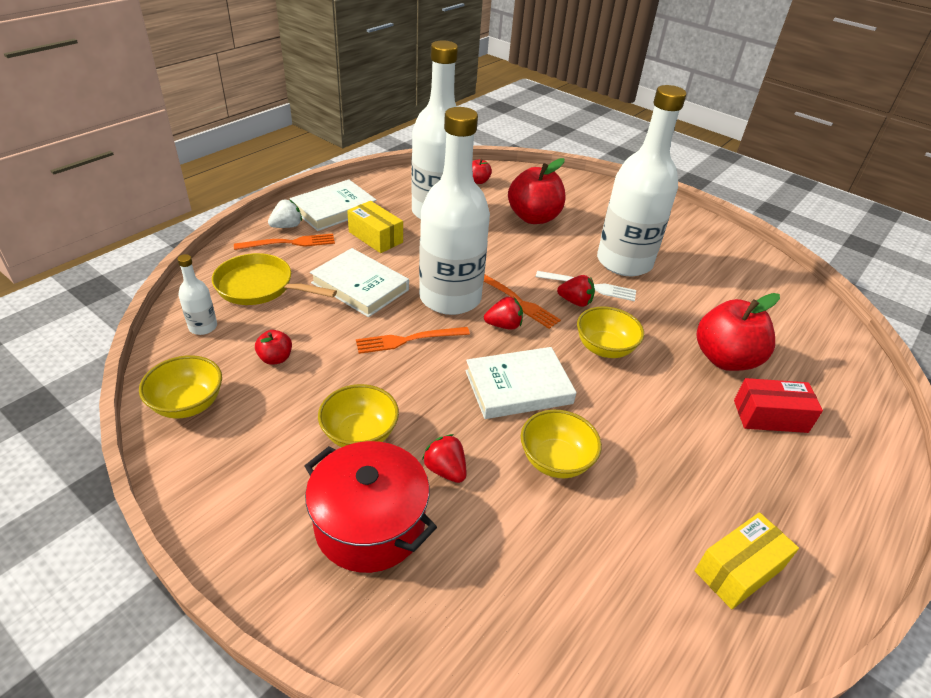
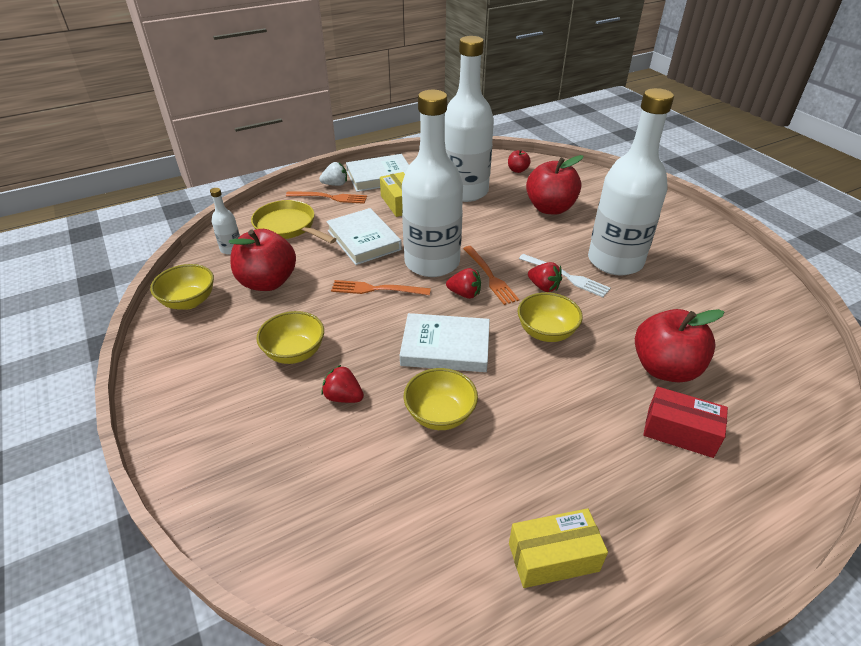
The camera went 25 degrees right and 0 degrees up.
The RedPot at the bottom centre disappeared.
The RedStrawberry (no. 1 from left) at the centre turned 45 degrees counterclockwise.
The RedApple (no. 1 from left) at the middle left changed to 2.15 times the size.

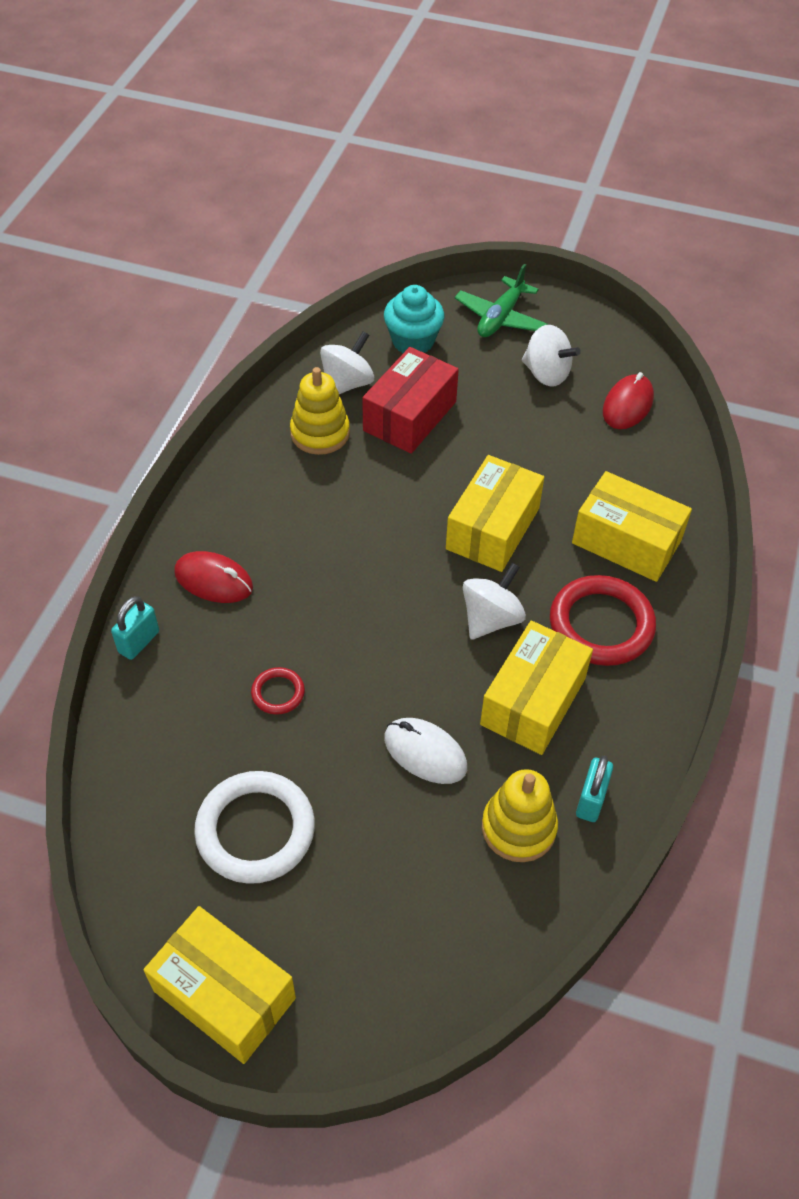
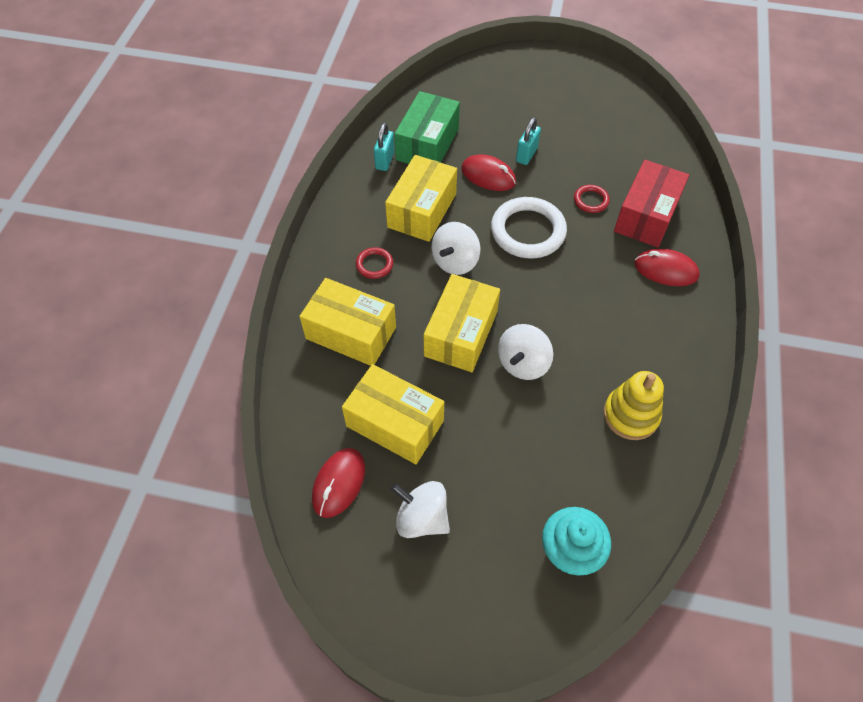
The camera went 175 degrees right and 5 degrees up.
The GreenPlane at the top centre disappeared.
The TurquoisePadlock (no. 1 from left in the first image) moved from the middle left to the top centre.
The YellowBox (no. 1 from left in the first image) moved from the bottom left to the centre.
The WhiteRing moved from the bottom left to the top centre.
The WhiteSpinningTop (no. 1 from left in the first image) moved from the top centre to the centre.
The RedBox moved from the centre to the top right.
The YellowStackingToy (no. 2 from left) at the bottom centre was replaced by the GreenBox at the top centre.
The WhiteMouse at the centre became the RedMouse (no. 2 from left) at the top centre.
The RedRing (no. 2 from left in the first image) at the middle right changed to 0.48 times the size.

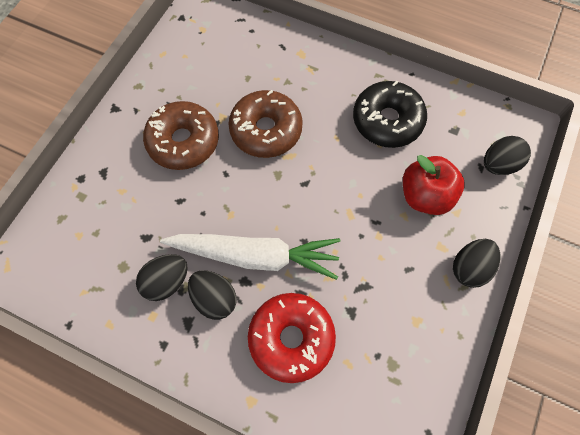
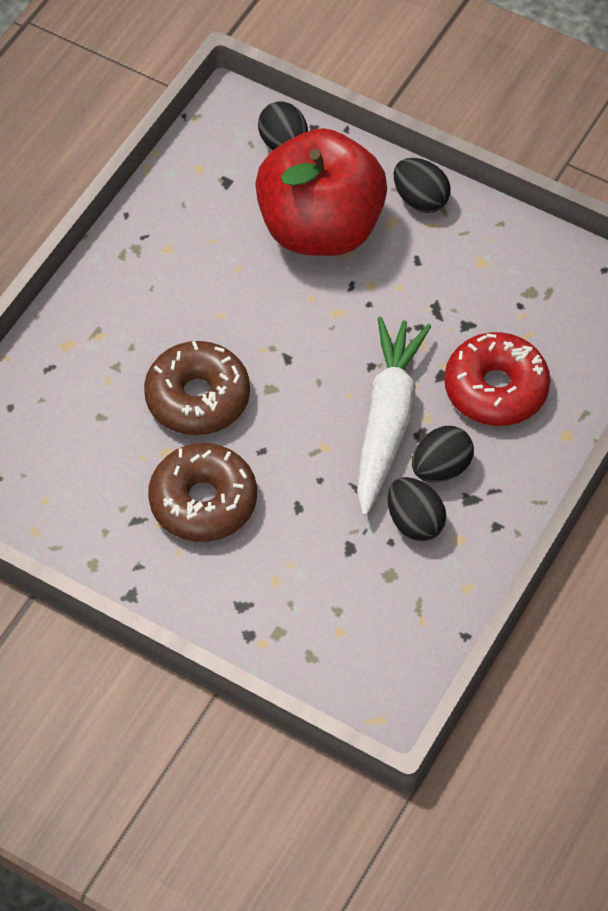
The camera went 85 degrees left and 10 degrees down.
The BlackDonut at the top right disappeared.
The RedApple at the middle right changed to 1.71 times the size.

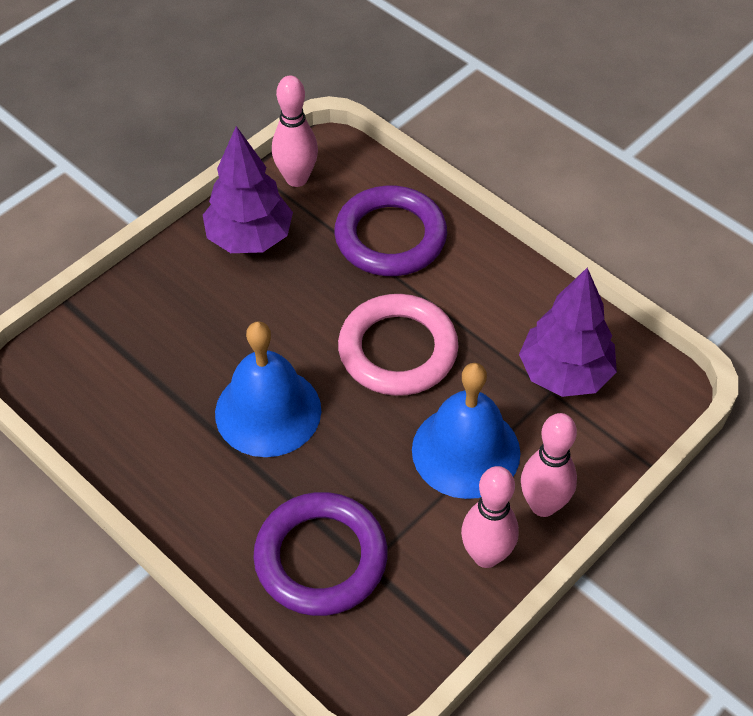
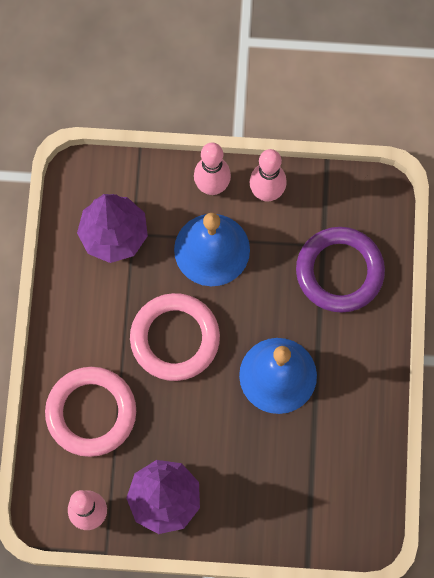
The camera went 130 degrees left and 20 degrees up.
The PurpleRing (no. 2 from left) at the top centre became the PinkRing (no. 1 from left) at the bottom left.

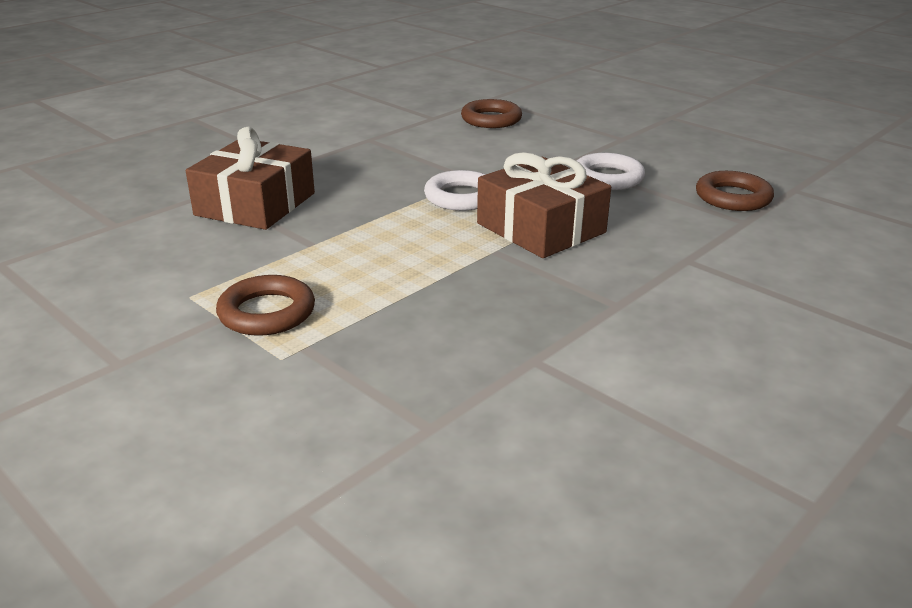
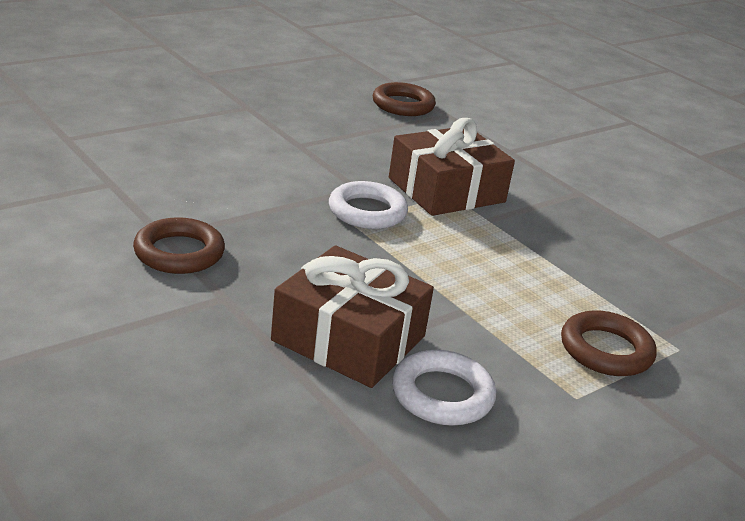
The camera went 85 degrees left and 0 degrees up.
The BrownRing (no. 2 from left in the first image) moved from the top centre to the middle left.
The WhiteRing (no. 2 from left) moved from the top right to the bottom centre.

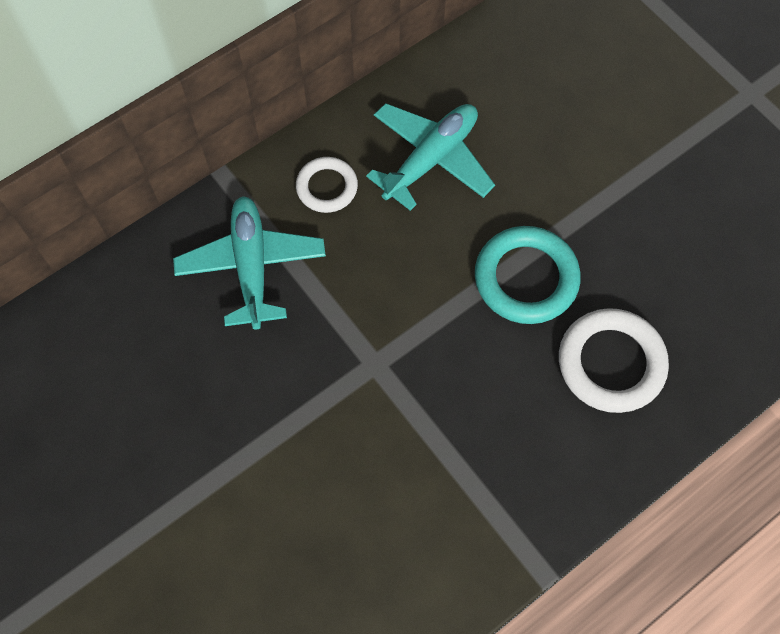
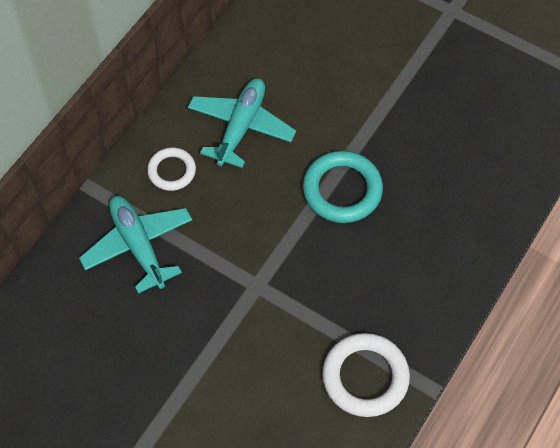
The camera went 20 degrees left and 5 degrees down.
The WhiteRing (no. 2 from left) moved from the middle right to the bottom centre.

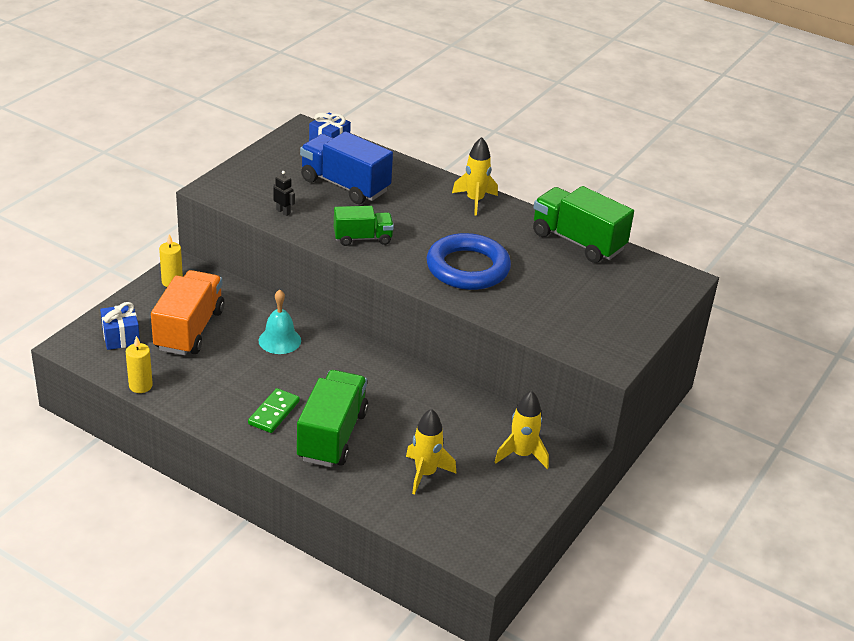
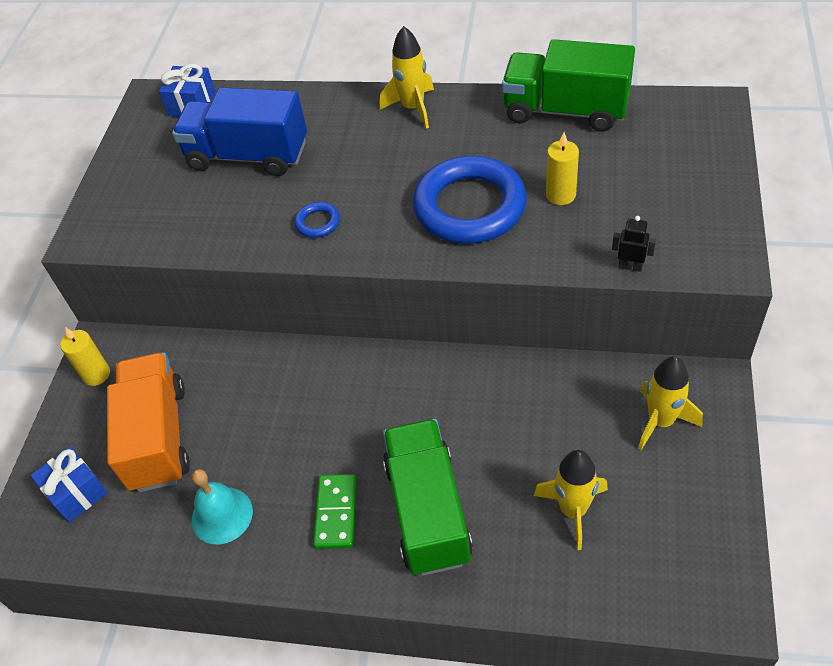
The camera went 15 degrees left and 15 degrees up.
The YellowCandle (no. 1 from left in the first image) moved from the middle left to the top right.
The TurquoiseBell moved from the middle left to the bottom left.
The BlackRobot moved from the top left to the middle right.
The GreenTruck (no. 2 from left) at the centre was replaced by the BlueRing (no. 1 from left) at the top centre.

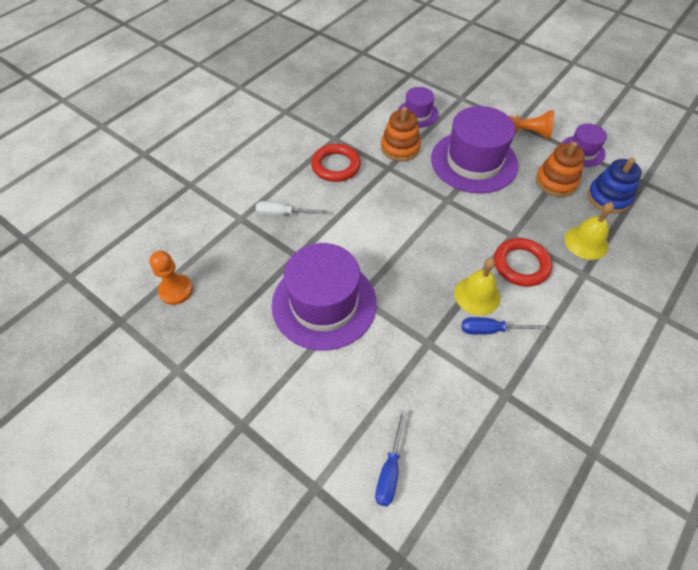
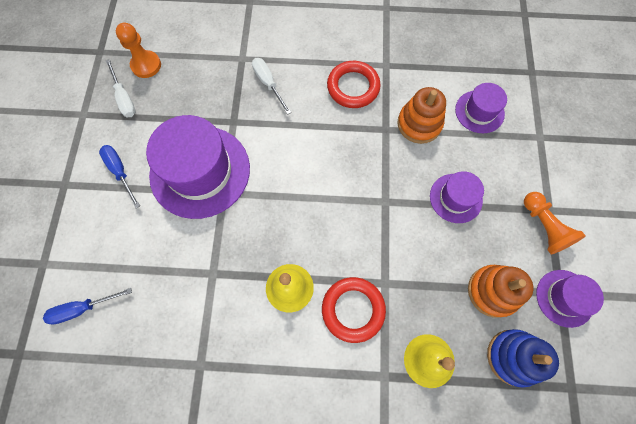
The camera went 55 degrees right and 15 degrees up.
The WhiteScrewdriver (no. 1 from left) at the top left appeared.
The BlueScrewdriver (no. 2 from left) moved from the middle right to the middle left.
The PurpleHat (no. 3 from left in the first image) at the top right changed to 0.52 times the size.

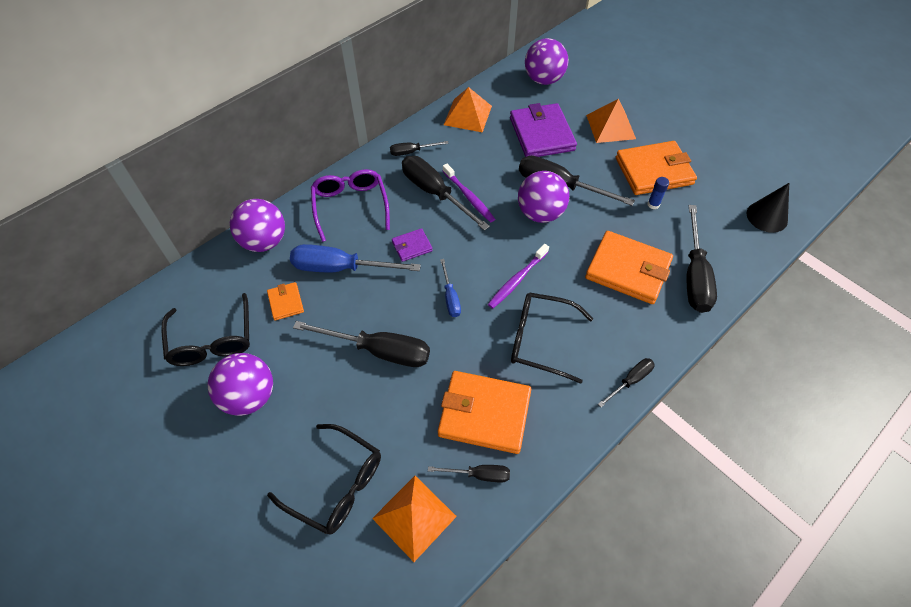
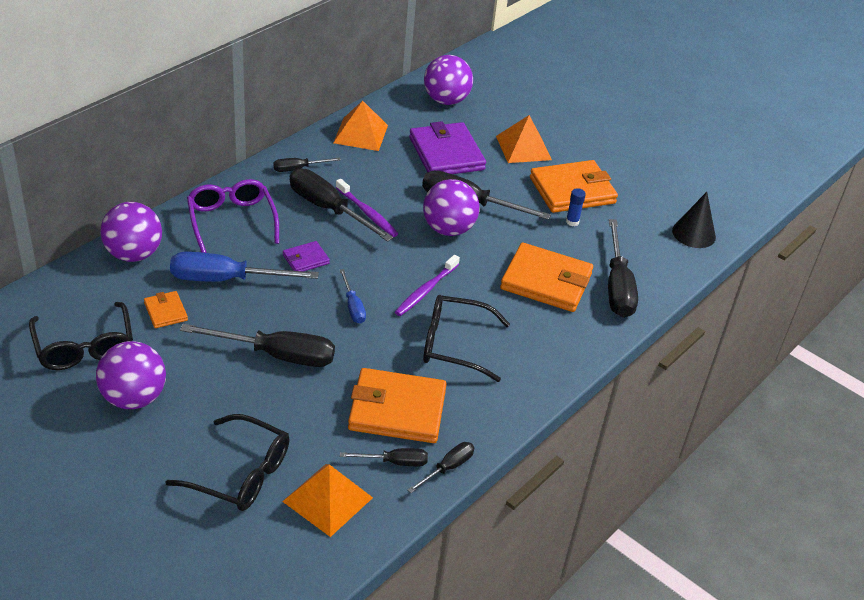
The camera went 10 degrees left and 15 degrees down.
The BlackScrewdriver (no. 6 from left in the first image) moved from the middle right to the bottom centre.

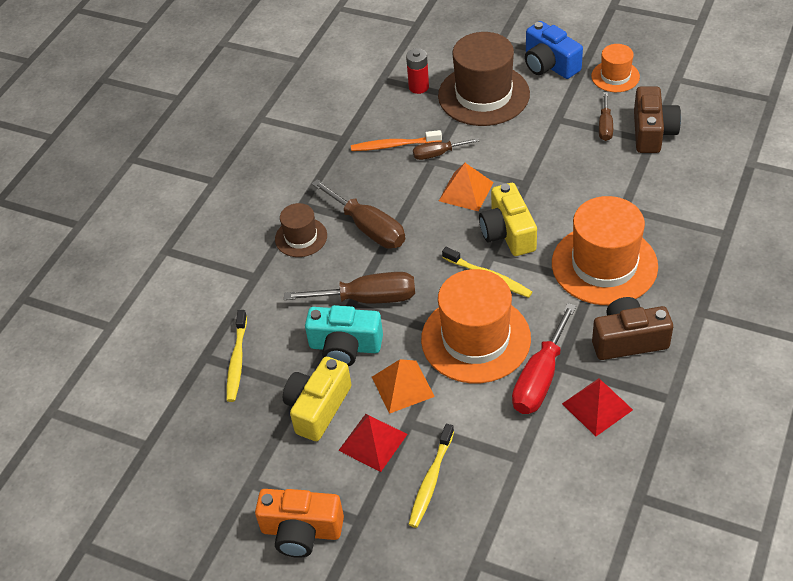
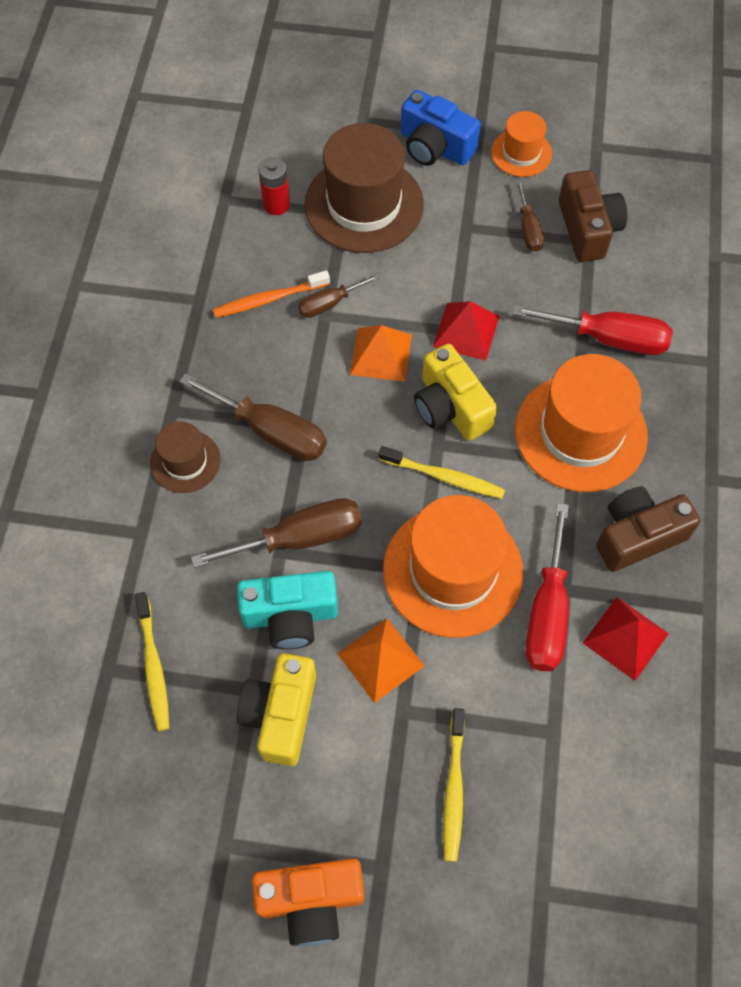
The camera went 20 degrees left and 15 degrees up.
The RedScrewdriver (no. 2 from left) at the middle right appeared.
The RedPyramid (no. 1 from left) moved from the bottom centre to the centre.

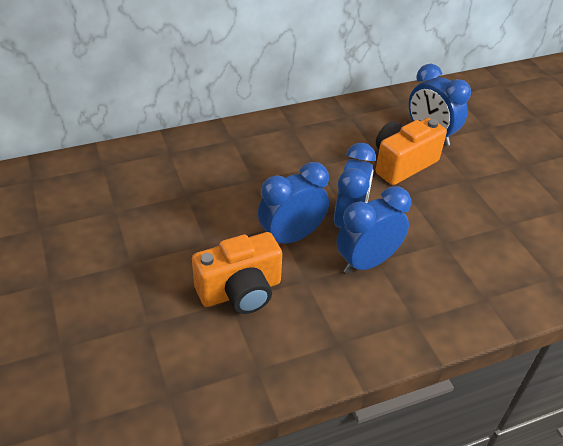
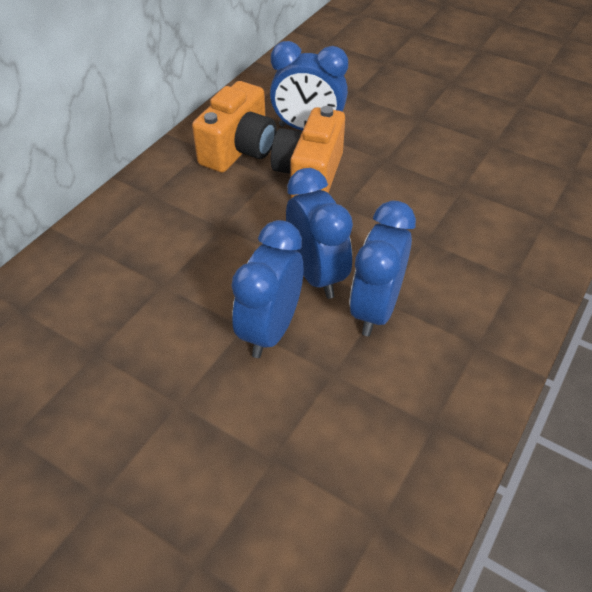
The camera went 35 degrees left and 5 degrees up.
The OrangeCamera (no. 1 from left) moved from the centre to the top centre.

